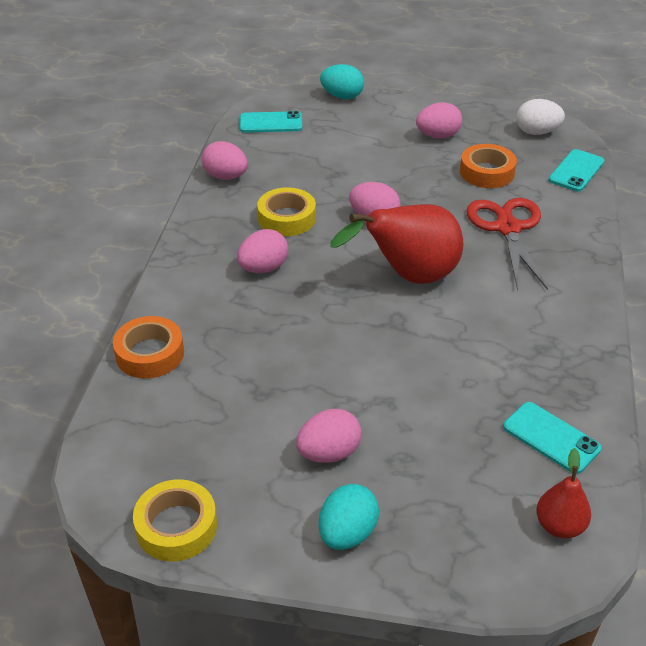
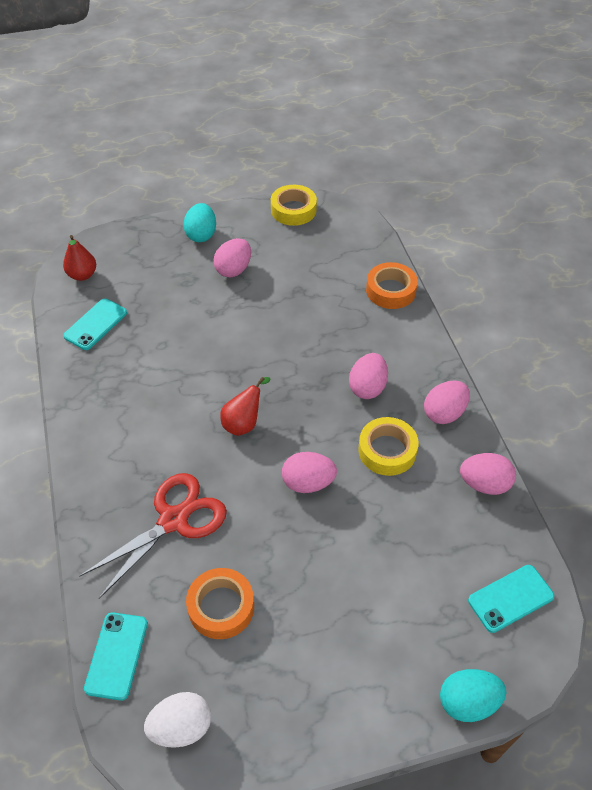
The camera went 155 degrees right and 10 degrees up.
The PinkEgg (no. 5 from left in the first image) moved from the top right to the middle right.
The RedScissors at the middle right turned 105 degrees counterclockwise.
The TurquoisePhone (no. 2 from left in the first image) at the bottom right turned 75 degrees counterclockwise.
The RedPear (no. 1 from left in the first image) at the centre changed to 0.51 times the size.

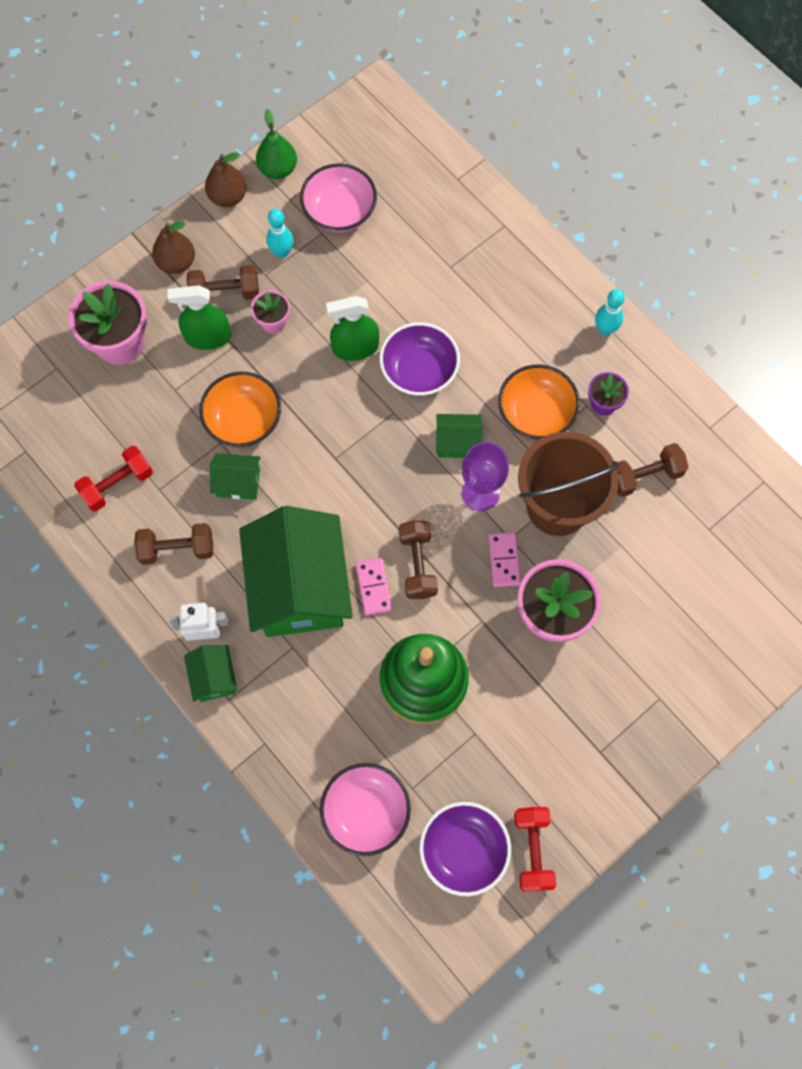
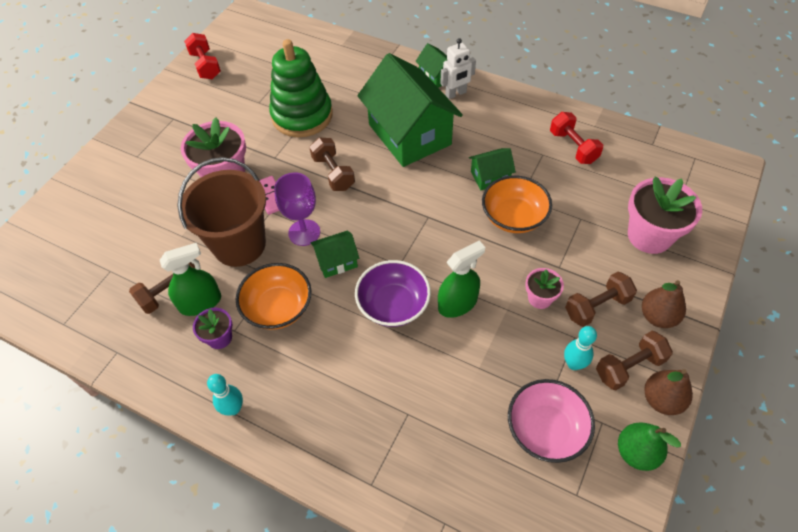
The camera went 160 degrees right and 15 degrees down.
The PinkBowl (no. 2 from left) at the bottom centre disappeared.
The PinkDomino (no. 1 from left) at the centre disappeared.
The PurpleBowl (no. 2 from left) at the bottom centre disappeared.
The BrownDumbbell (no. 1 from left in the first image) moved from the middle left to the bottom right.
The GreenSprayBottle (no. 1 from left) moved from the top left to the middle left.
The RedDumbbell (no. 1 from left in the first image) at the middle left turned 60 degrees counterclockwise.

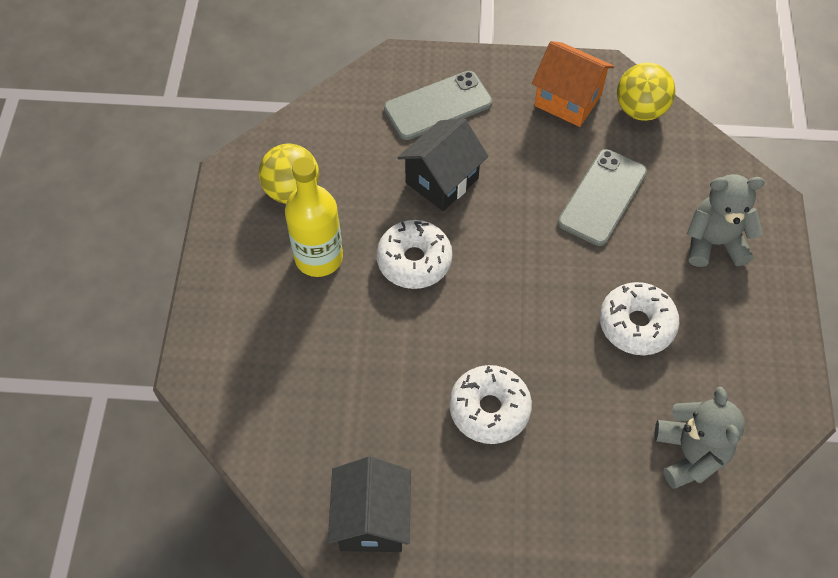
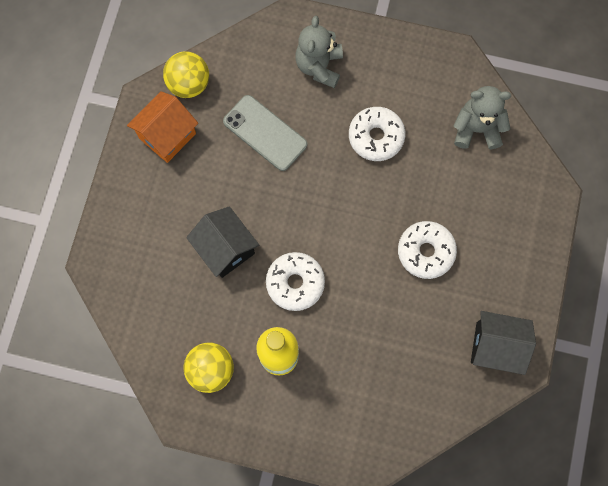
The camera went 80 degrees left and 15 degrees up.
The GreyPhone (no. 1 from left) at the top centre disappeared.

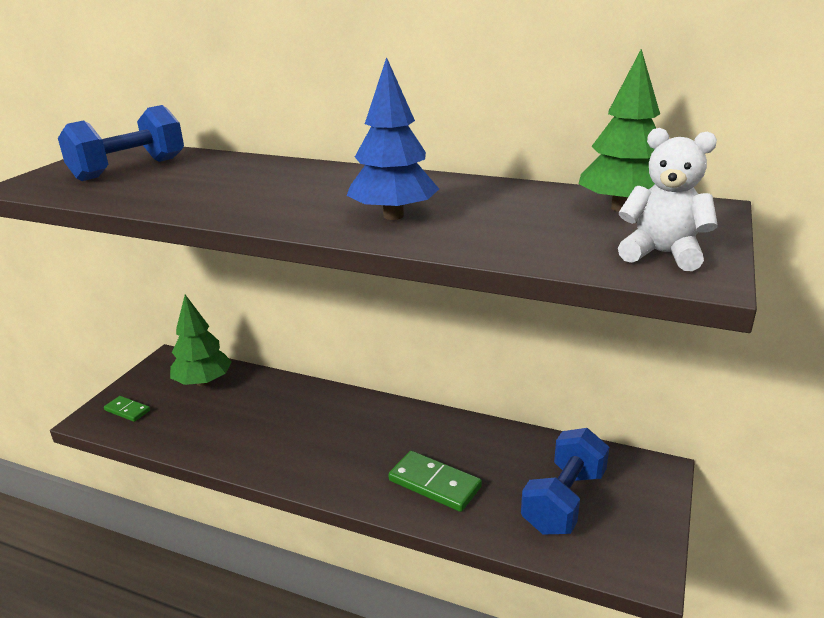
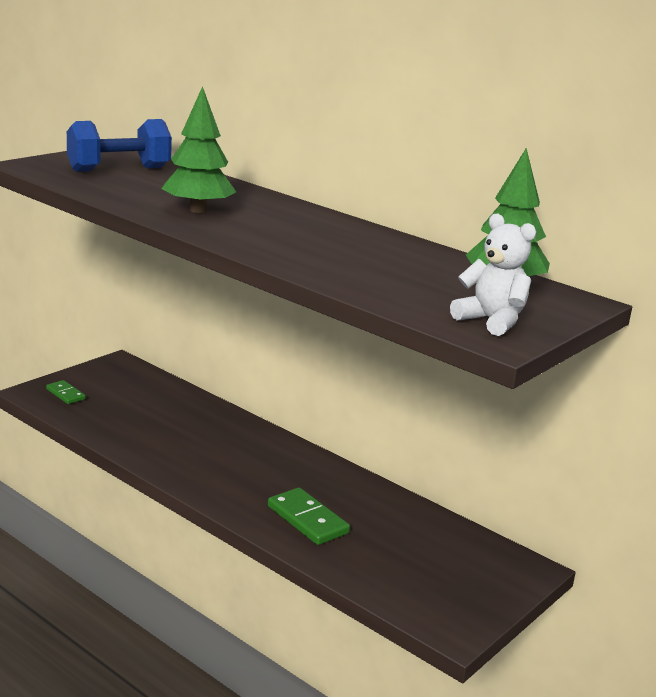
The camera went 15 degrees right and 5 degrees down.
The BlueTree at the top centre disappeared.
The BlueDumbbell (no. 2 from left) at the bottom right disappeared.
The GreenTree (no. 1 from left) moved from the middle left to the top left.

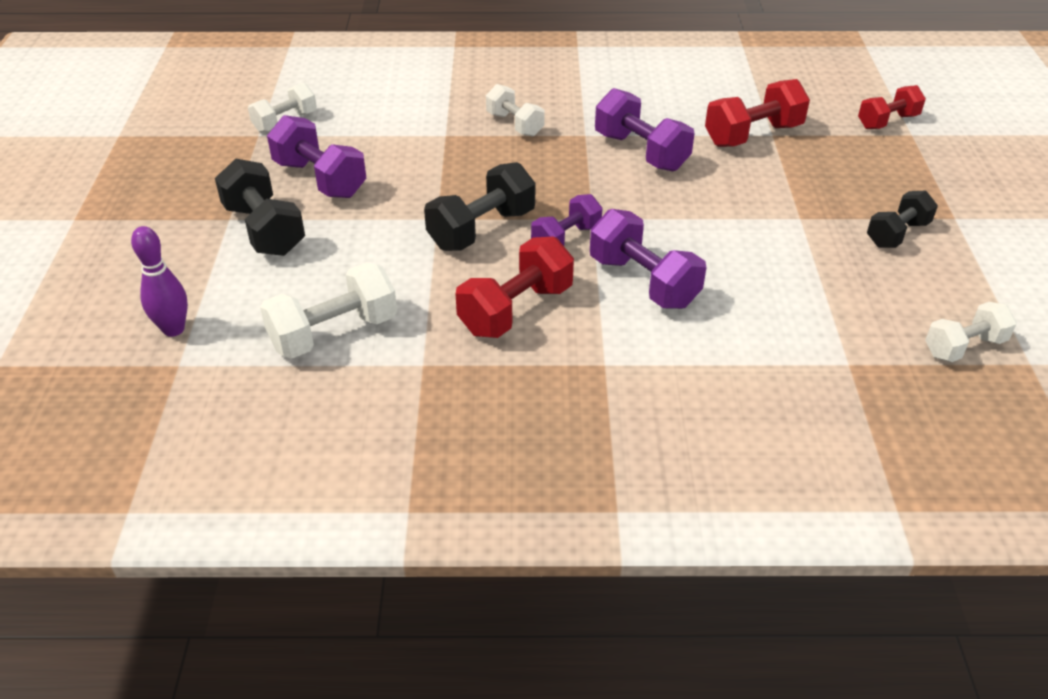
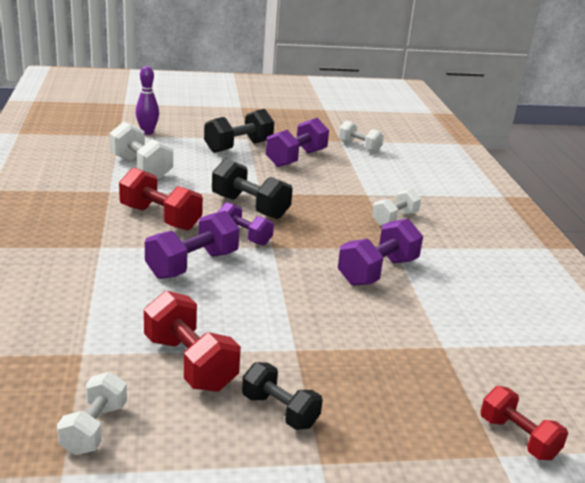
The camera went 80 degrees right and 15 degrees down.
The RedDumbbell (no. 2 from left) moved from the top right to the bottom left.
The WhiteDumbbell (no. 4 from left in the first image) at the middle right turned 45 degrees clockwise.

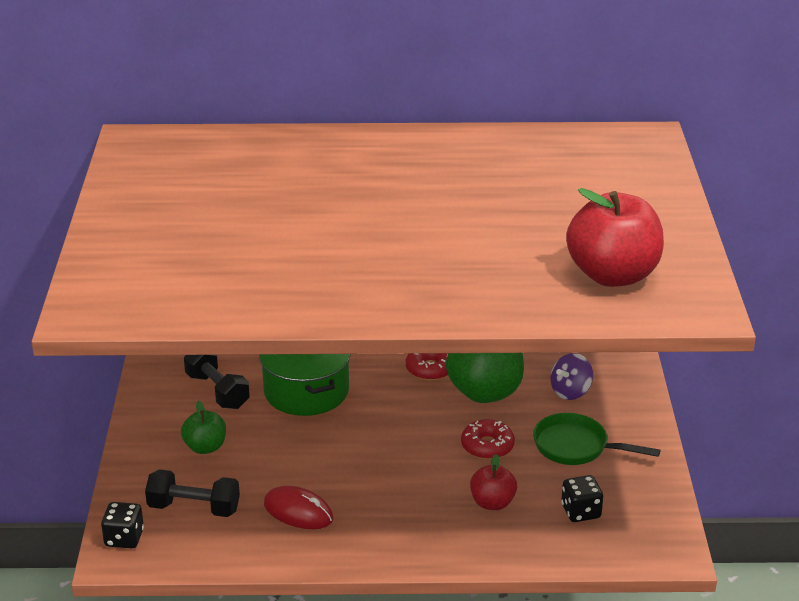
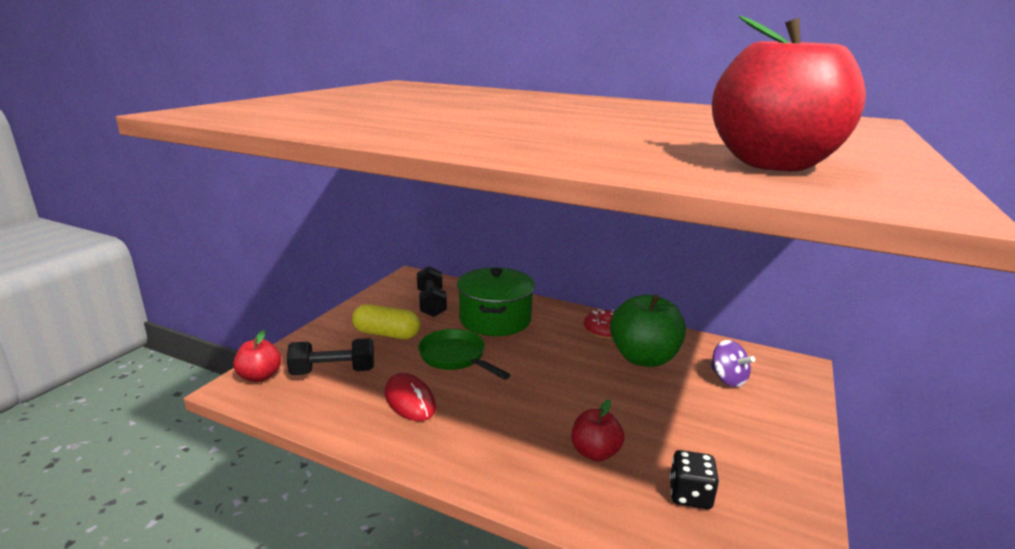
The camera went 25 degrees right and 10 degrees down.
The RedDonut (no. 2 from left) at the bottom centre disappeared.
The GreenPan moved from the bottom right to the centre.
The BlackDice (no. 1 from left) at the bottom left was replaced by the RedApple (no. 1 from left) at the middle left.
The GreenApple (no. 1 from left) at the bottom left was replaced by the YellowCapsule at the centre.
The BlackDumbbell (no. 1 from left) at the bottom left turned 45 degrees counterclockwise.
The PurpleSpinningTop at the middle right turned 105 degrees counterclockwise.

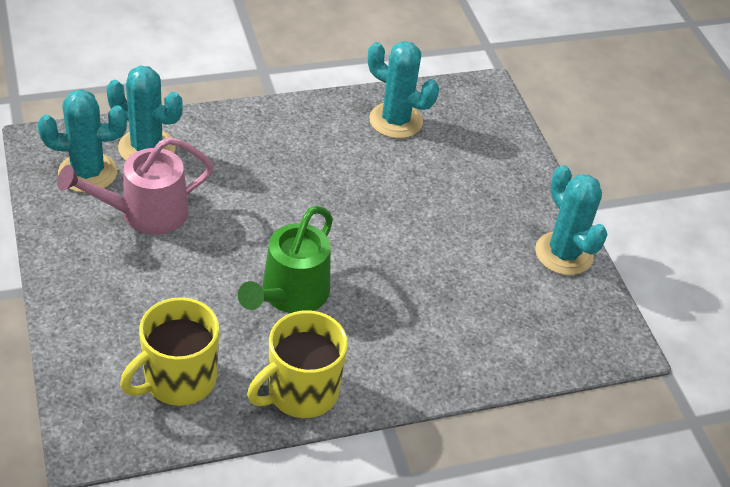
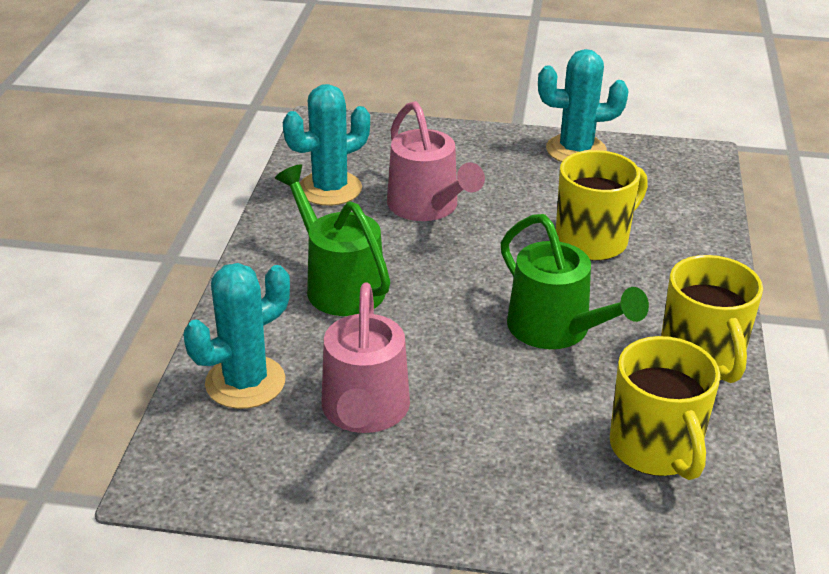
The camera went 60 degrees left and 10 degrees down.
The TurquoiseCactus (no. 1 from left) at the top left disappeared.
The GreenWateringCan (no. 1 from left) at the centre appeared.
The PinkWateringCan (no. 2 from left) at the top centre appeared.
The YellowMug (no. 1 from left) at the middle right appeared.

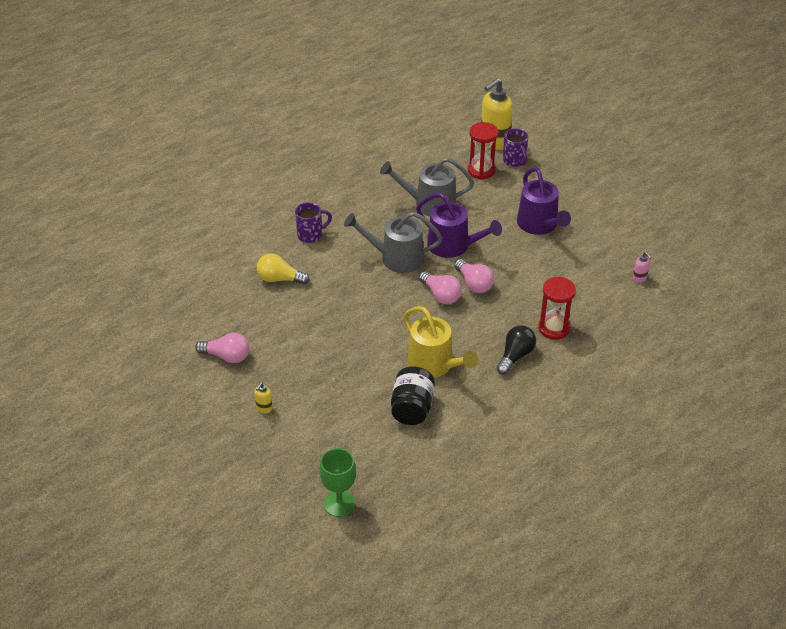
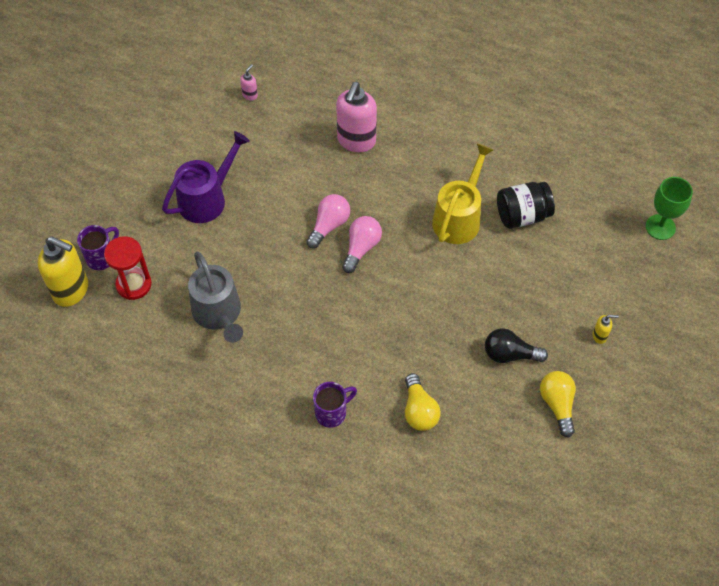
The camera went 115 degrees left and 15 degrees up.
The GreyWateringCan (no. 1 from left) at the centre disappeared.
The PurpleWateringCan (no. 1 from left) at the centre disappeared.
The BlackLightBulb moved from the centre to the middle right.
The RedHourglass (no. 2 from left) at the middle right was replaced by the PinkSoapDispenser (no. 2 from left) at the top centre.
The PinkLightBulb (no. 1 from left) at the middle left became the YellowLightBulb (no. 2 from left) at the bottom right.
The PurpleMug (no. 1 from left in the first image) at the centre turned 105 degrees clockwise.

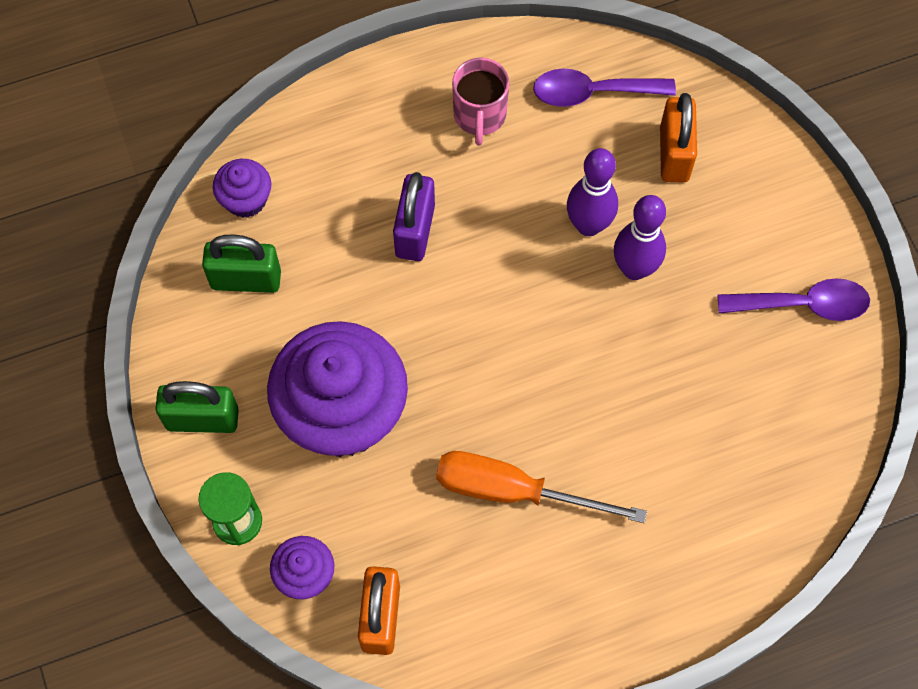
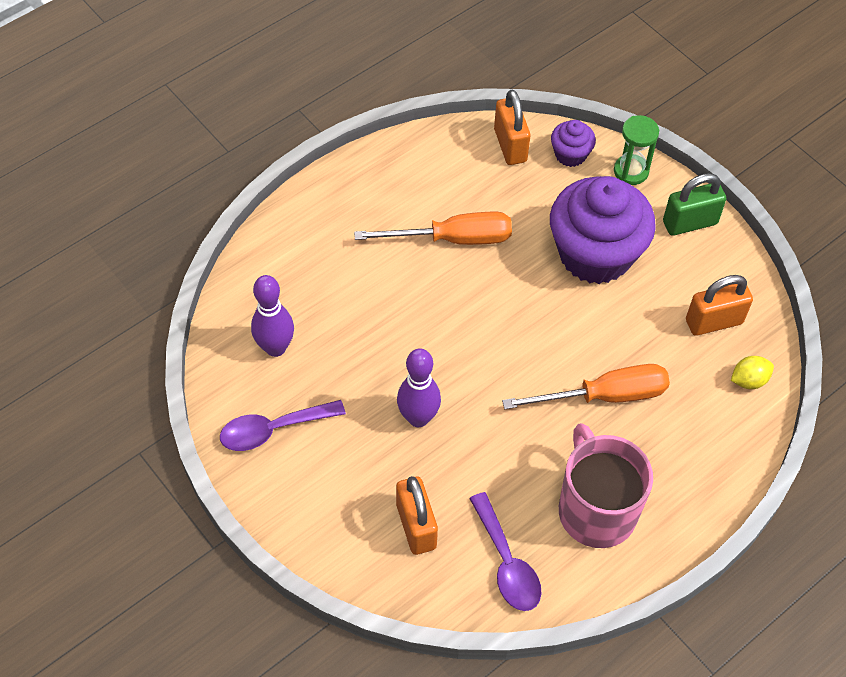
The camera went 160 degrees right and 10 degrees down.
The PurpleBowlingPin (no. 1 from left) moved from the top centre to the middle left.
The PurpleCupcake (no. 1 from left) at the top left was replaced by the YellowLemon at the middle right.
The PurplePadlock at the top centre was replaced by the OrangeScrewdriver (no. 2 from left) at the middle right.
The GreenPadlock (no. 2 from left) at the middle left became the OrangePadlock (no. 3 from left) at the middle right.
The PurpleSpoon (no. 1 from left in the first image) at the top centre turned 90 degrees clockwise.
The PinkMug at the top centre changed to 1.63 times the size.

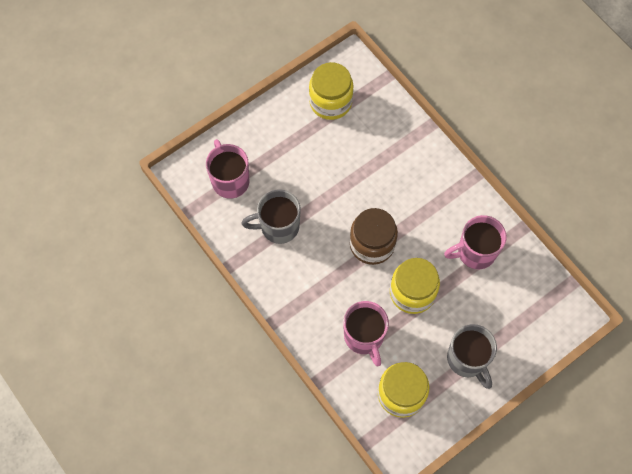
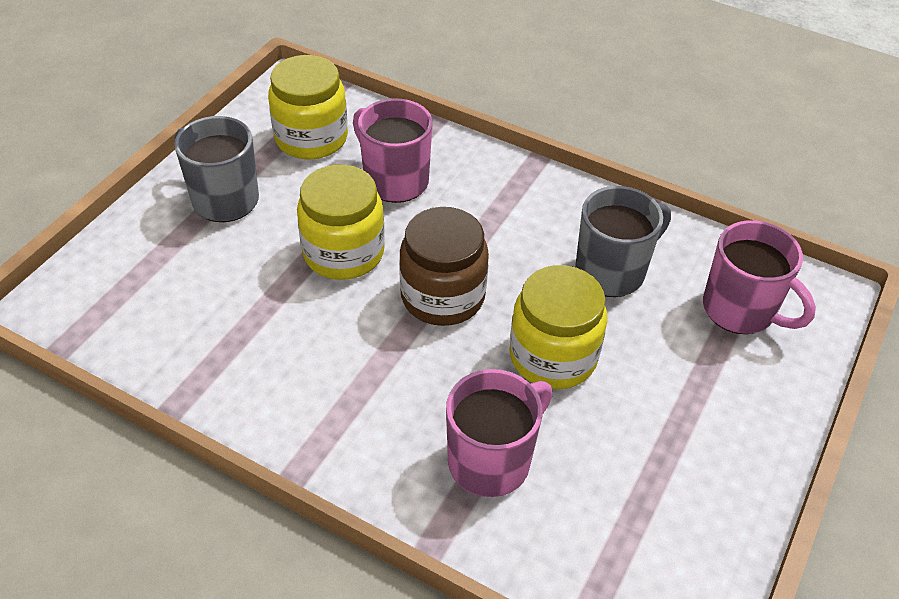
The camera went 155 degrees right and 20 degrees down.
The YellowJar (no. 1 from left in the first image) moved from the top centre to the centre.
The PinkMug (no. 3 from left in the first image) moved from the middle right to the bottom centre.

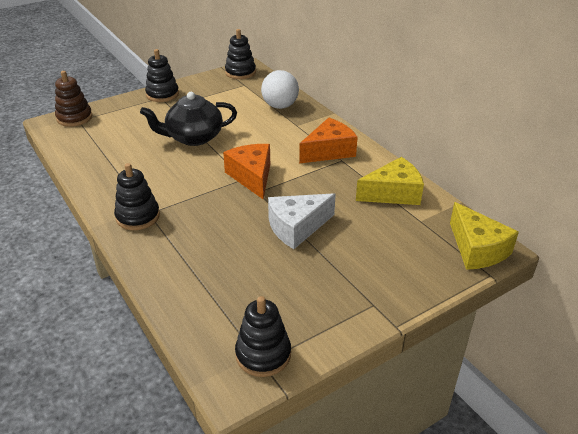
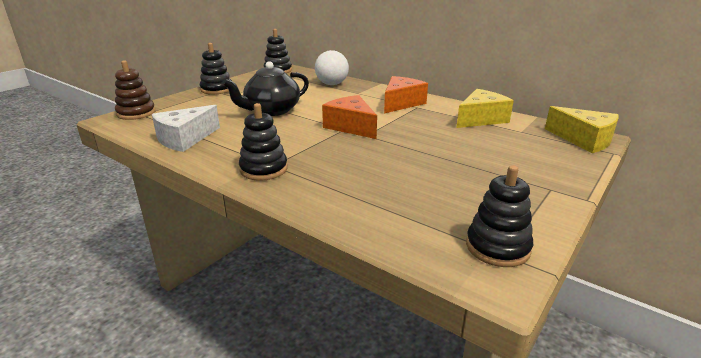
The camera went 20 degrees left and 10 degrees down.
The WhiteCheese moved from the centre to the middle left.

